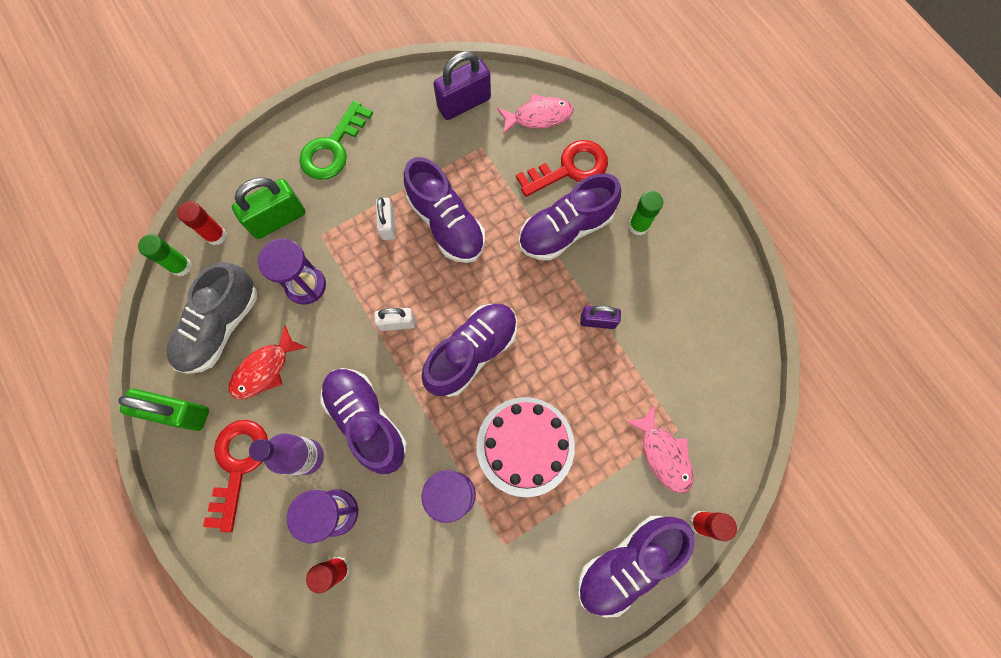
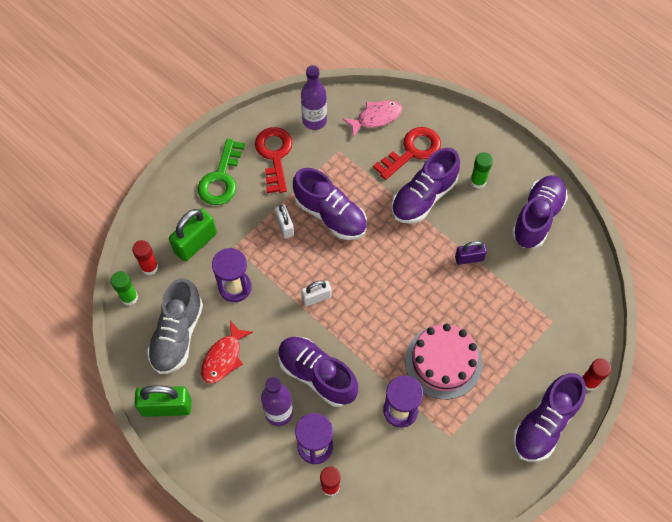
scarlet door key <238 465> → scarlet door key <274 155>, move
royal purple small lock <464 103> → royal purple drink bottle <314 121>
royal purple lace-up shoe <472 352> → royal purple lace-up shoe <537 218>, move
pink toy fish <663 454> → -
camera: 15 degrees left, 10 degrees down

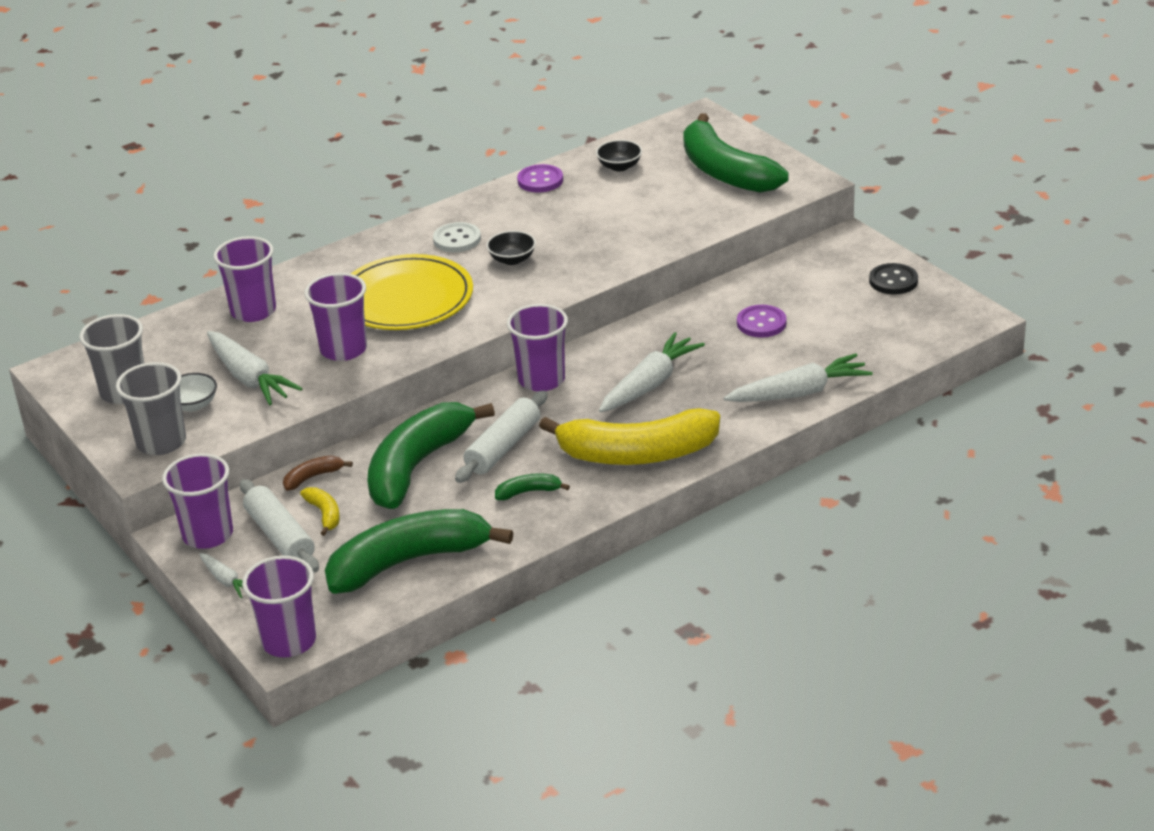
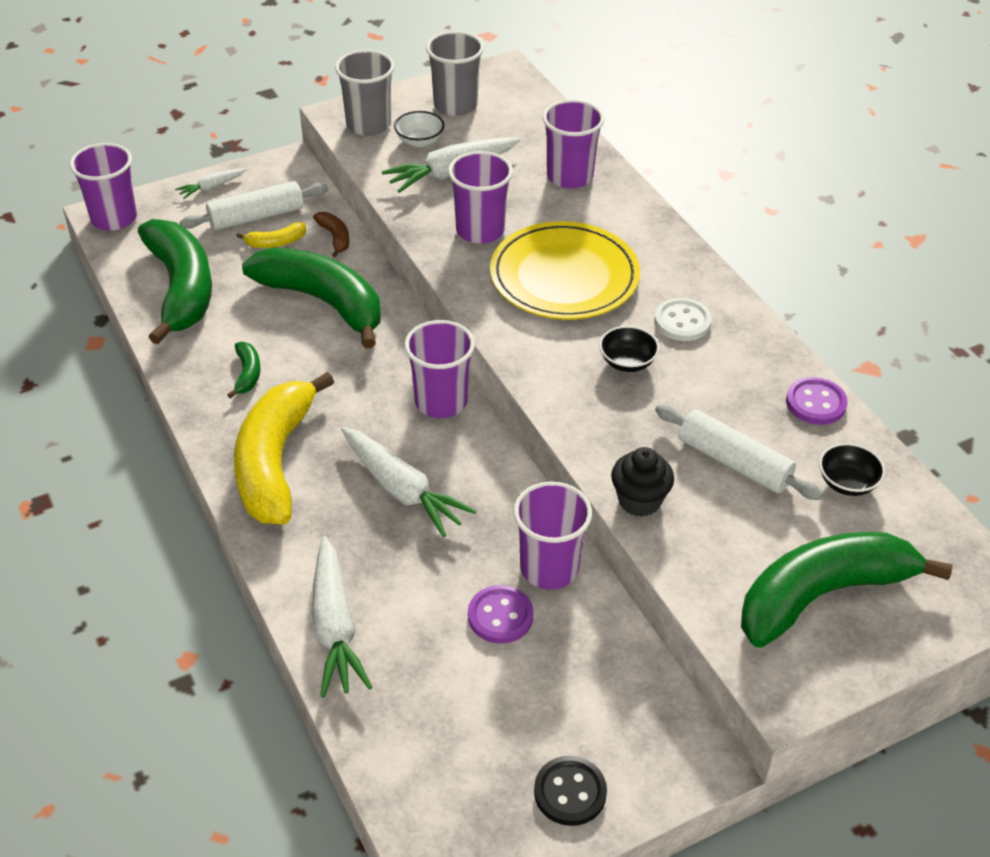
royal purple cup <208 535> → royal purple cup <549 568>, move
- → jet-black cupcake <639 501>
pure white pastry roller <503 447> → pure white pastry roller <734 463>, move
camera: 95 degrees right, 10 degrees up

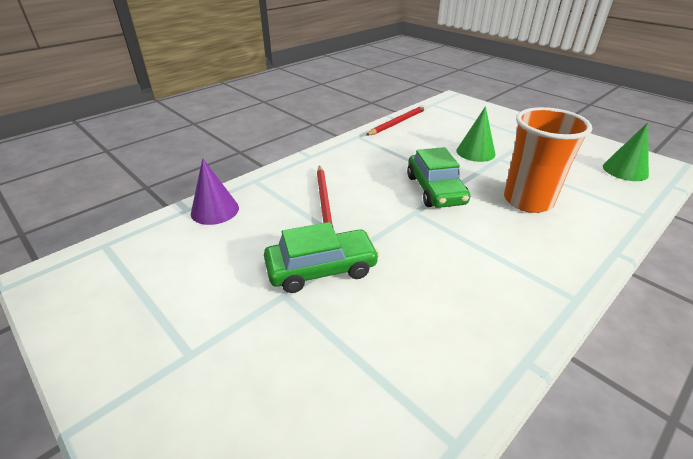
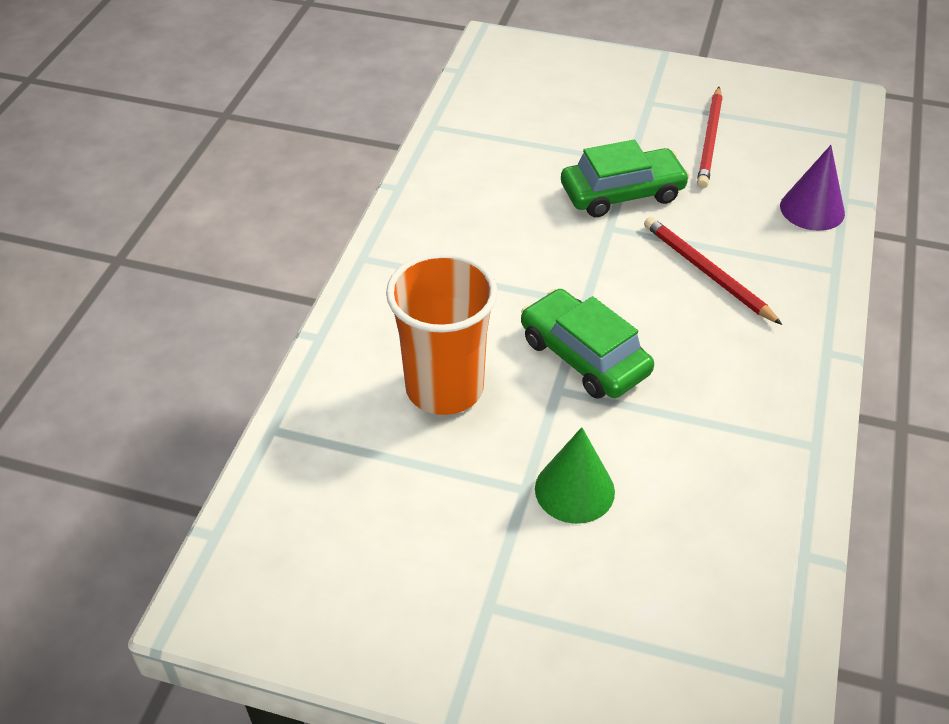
green toy car <321 269> → green toy car <622 193>, 150 degrees counterclockwise
scarlet wooden pencil <397 122> → scarlet wooden pencil <710 140>, move
green solid cone <625 170> → -
camera: 150 degrees right, 10 degrees up

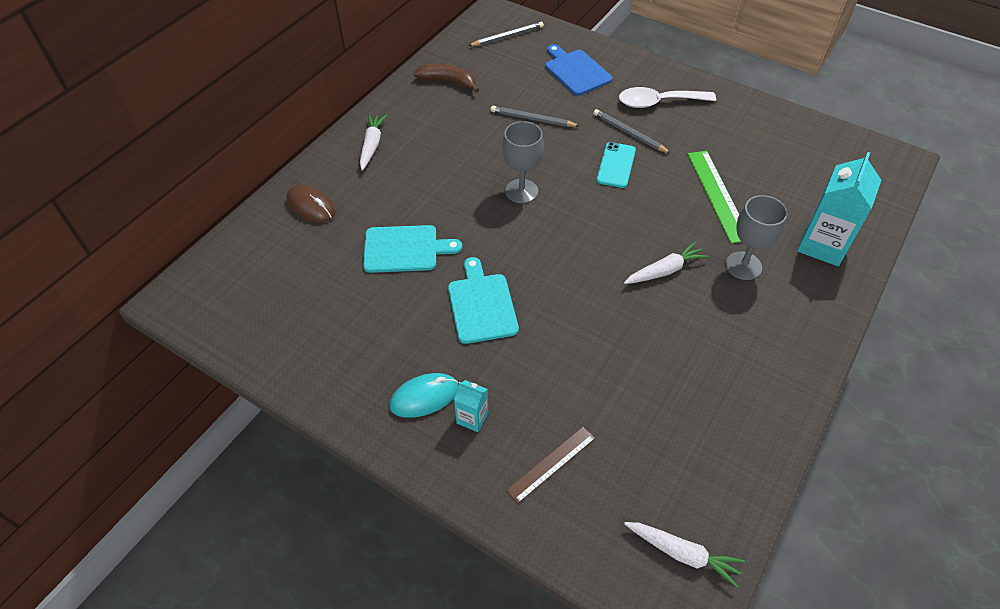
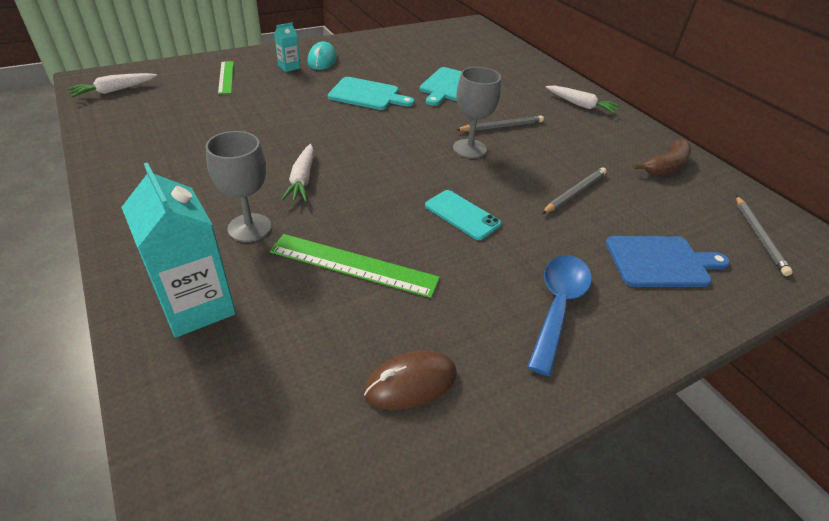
brown ruler <551 464> → green ruler <226 77>
brown computer mouse <311 206> → brown computer mouse <410 383>, move
gray wooden pencil <629 133> → gray wooden pencil <501 126>, move
pure white teaspoon <658 102> → cobalt teaspoon <558 306>
camera: 115 degrees right, 10 degrees down

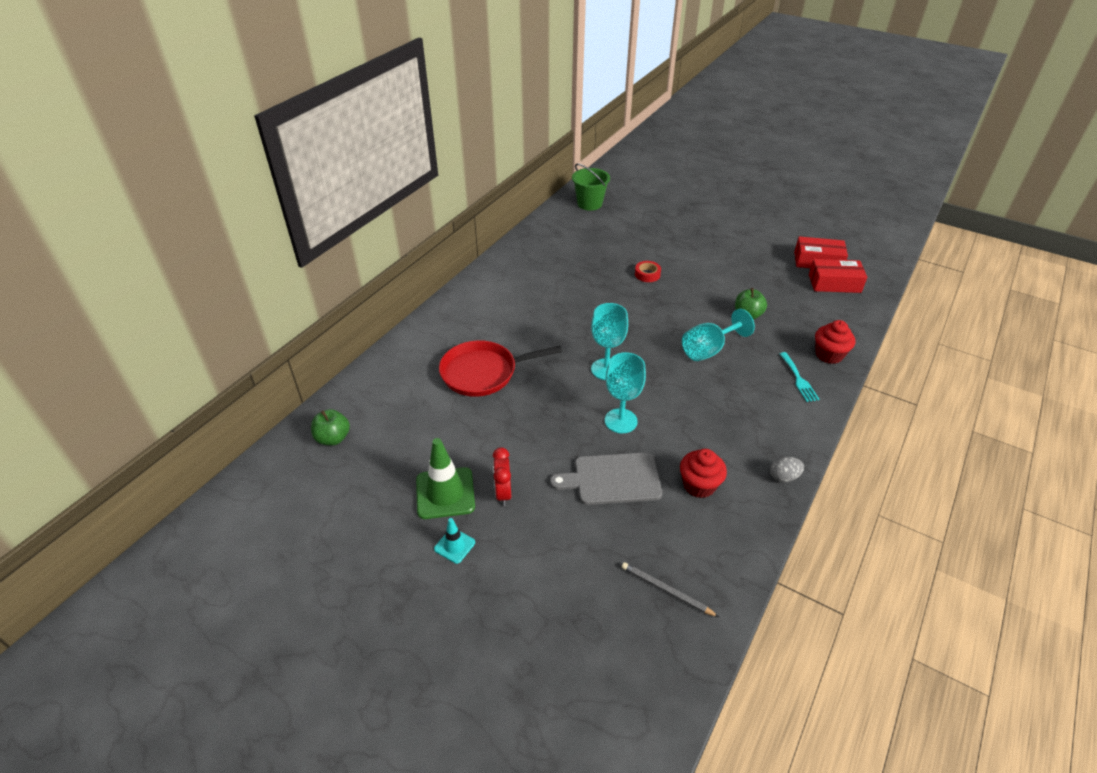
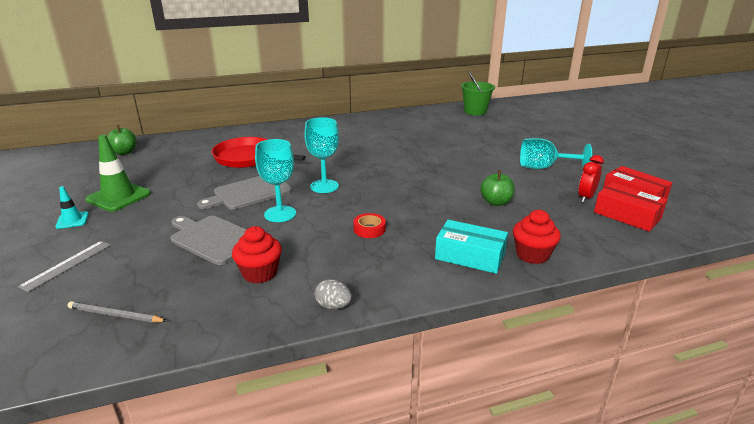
- → gray ruler <67 265>
gray wooden pencil <666 591> → gray wooden pencil <115 315>, 60 degrees counterclockwise
- → gray bread board <249 193>
scarlet tape <647 274> → scarlet tape <369 229>, move
aqua fork <798 379> → aqua parcel <470 256>
aqua chalice <709 350> → aqua chalice <544 168>, move
scarlet clock <503 493> → scarlet clock <586 197>, move
camera: 40 degrees right, 15 degrees down

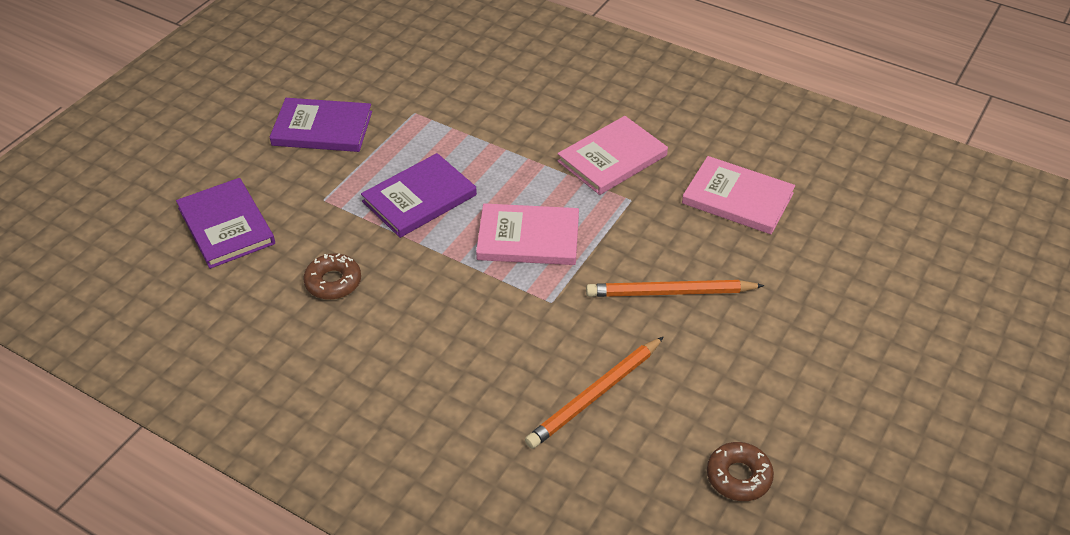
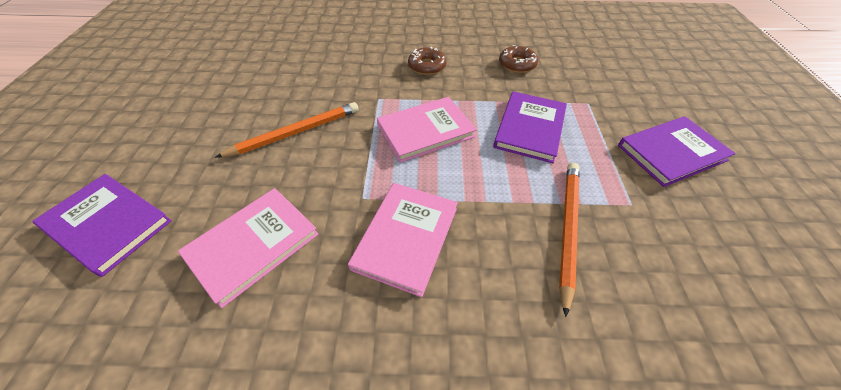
royal purple hardcover <226 226> → royal purple hardcover <108 224>, move
pink hardcover <737 198> → pink hardcover <253 245>, 45 degrees counterclockwise
brown doughnut <738 476> → brown doughnut <427 66>, move
orange wooden pencil <595 395> → orange wooden pencil <567 229>, move
camera: 150 degrees right, 5 degrees up

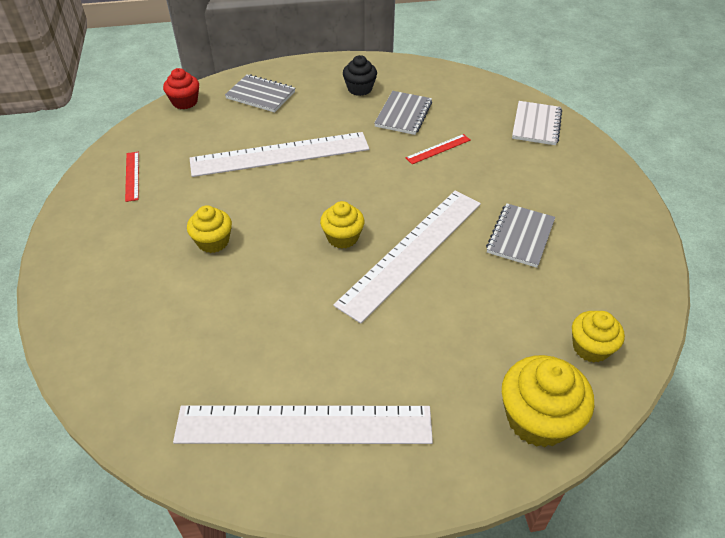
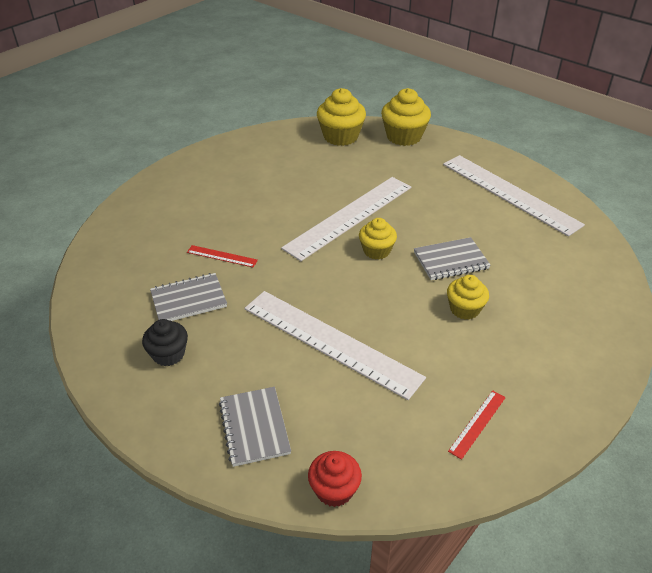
pure white ruler <411 251> → pure white ruler <350 217>, 45 degrees counterclockwise
yellow cupcake <590 348> → yellow cupcake <340 136>, x1.60
gray exercise book <520 237> → gray exercise book <451 260>, move
pure white exercise book <536 125> → -
camera: 130 degrees left, 5 degrees down

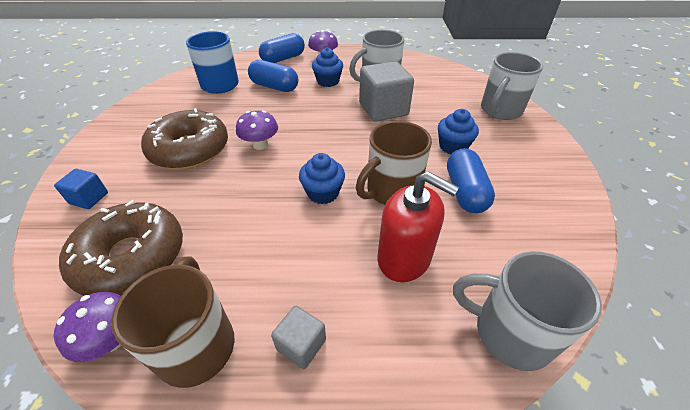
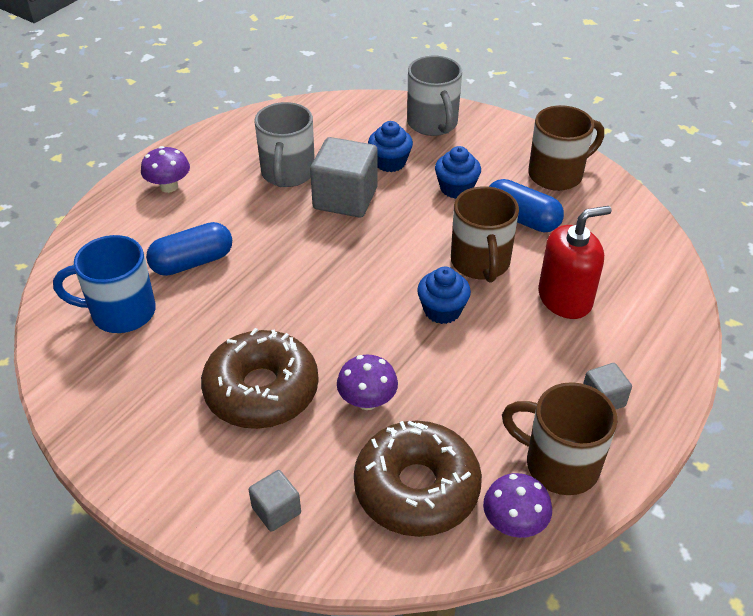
cobalt solid cube <89 198> → gray solid cube <276 510>
royal purple fungus <260 145> → royal purple fungus <367 401>, move
cobalt cupcake <328 81> → cobalt cupcake <390 162>, move
- → brown tea mug <557 174>
cobalt pill <283 59> → -
gray tea mug <509 332> → -
camera: 55 degrees left, 0 degrees up

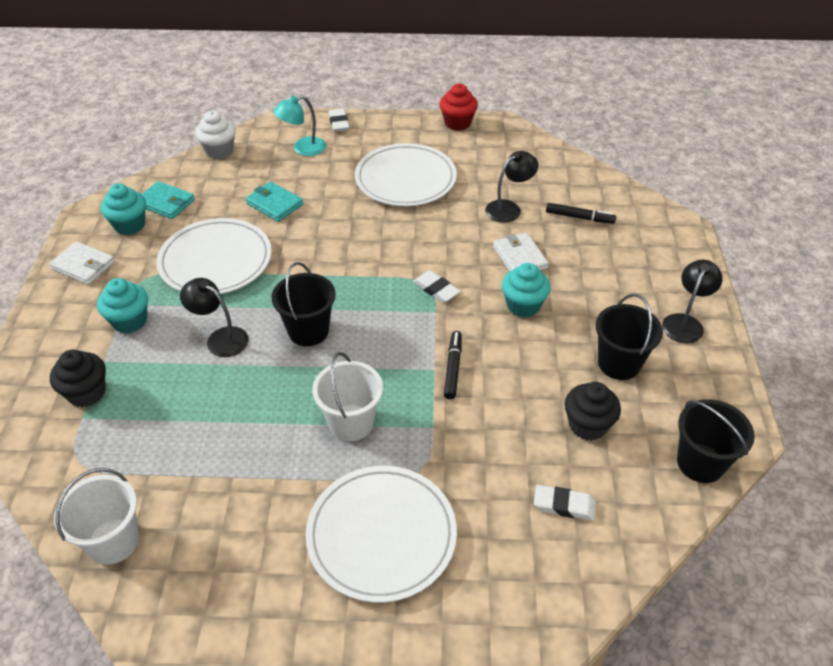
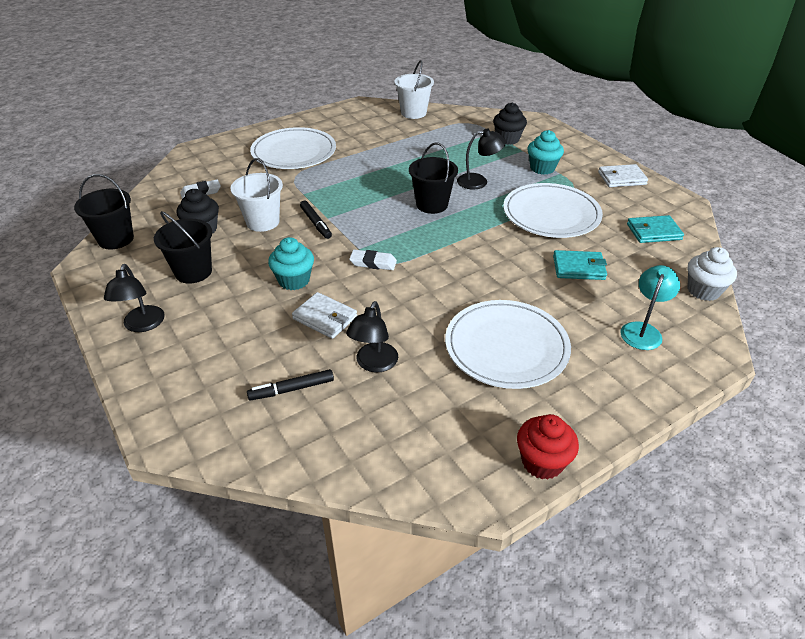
pure white pail <351 423> → pure white pail <263 222>, move
aqua cupcake <129 225> → -
pure white eraser <339 123> → -
camera: 145 degrees right, 5 degrees down

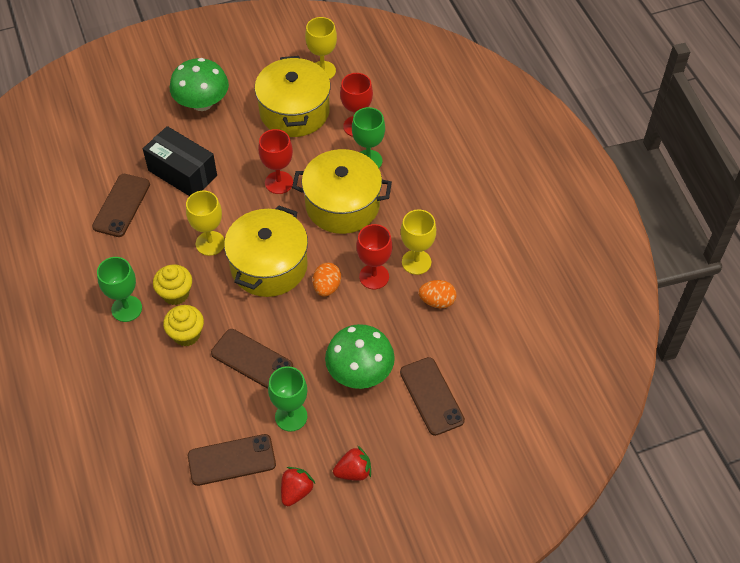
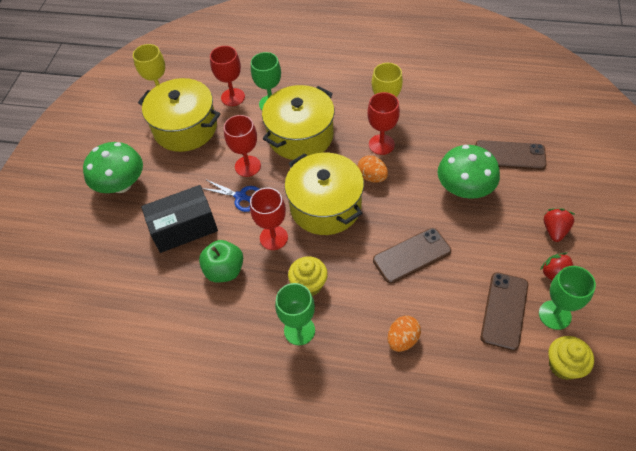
- → green toy apple <224 270>
- → cobalt scissors <240 196>
yellow chalice <210 243> → scarlet chalice <273 238>
orange toy egg <437 301> → orange toy egg <402 339>, move
green chalice <291 416> → green chalice <554 315>, move
yellow cupcake <186 334> → yellow cupcake <563 365>, move
brown mobile phone <121 205> → -
camera: 55 degrees left, 0 degrees up

